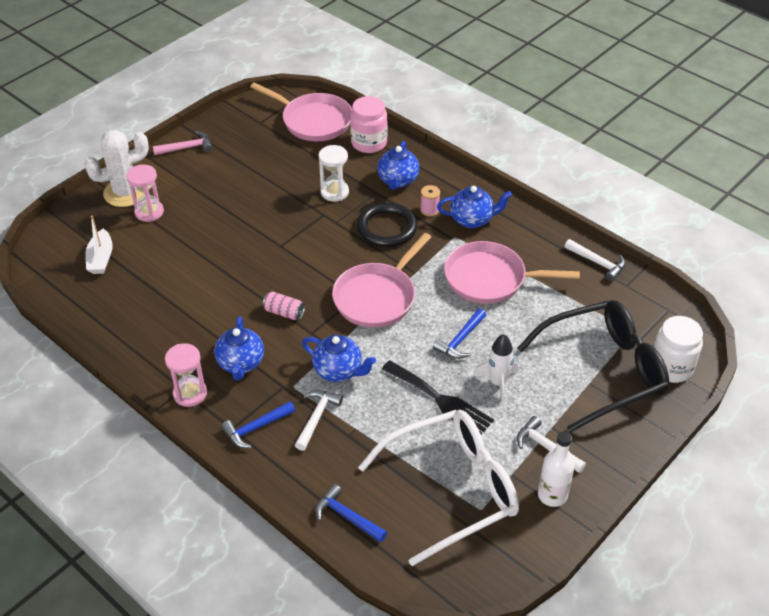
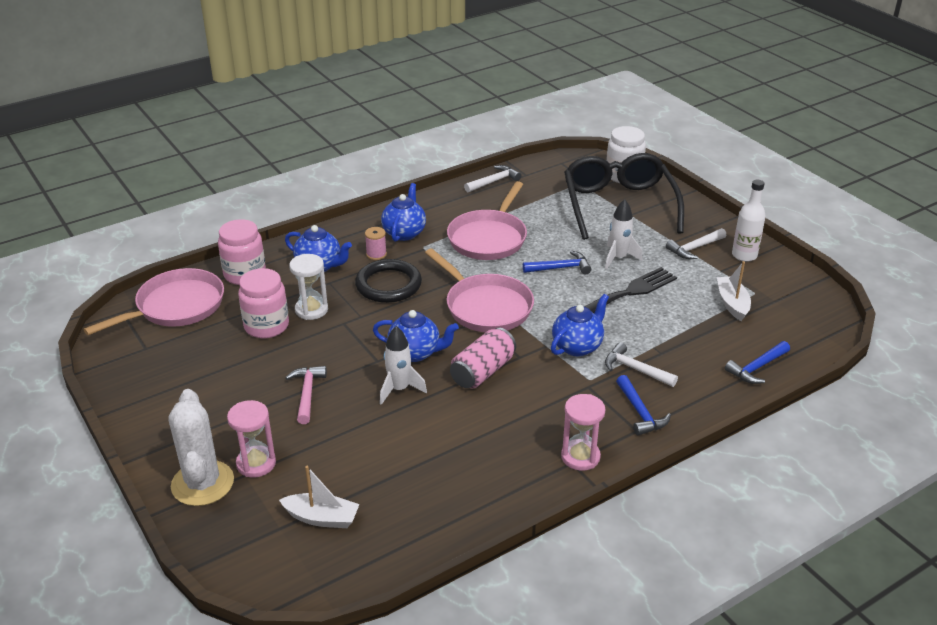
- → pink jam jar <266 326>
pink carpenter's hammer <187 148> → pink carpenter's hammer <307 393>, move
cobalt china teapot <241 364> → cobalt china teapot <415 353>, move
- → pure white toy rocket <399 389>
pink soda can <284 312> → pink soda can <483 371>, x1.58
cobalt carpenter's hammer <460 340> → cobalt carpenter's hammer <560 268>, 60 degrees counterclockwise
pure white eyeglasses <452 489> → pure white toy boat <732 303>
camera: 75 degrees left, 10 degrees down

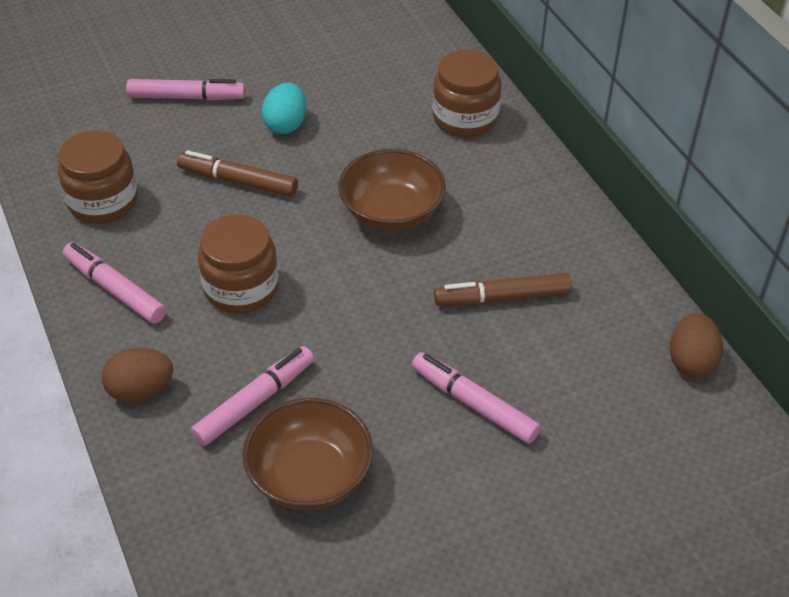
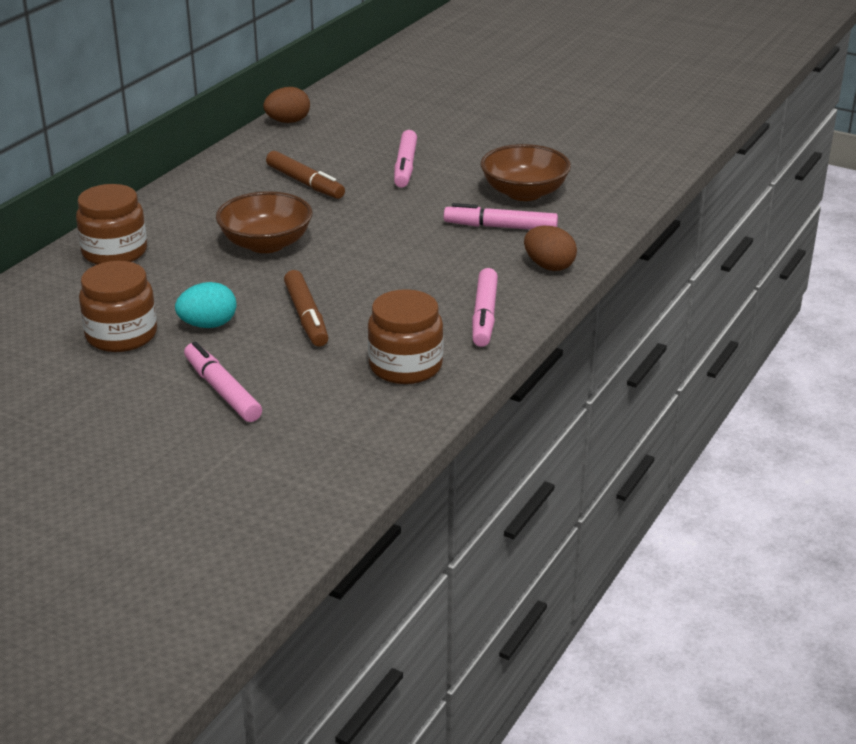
brown jam jar <241 288> → brown jam jar <121 335>, move
camera: 125 degrees left, 15 degrees down

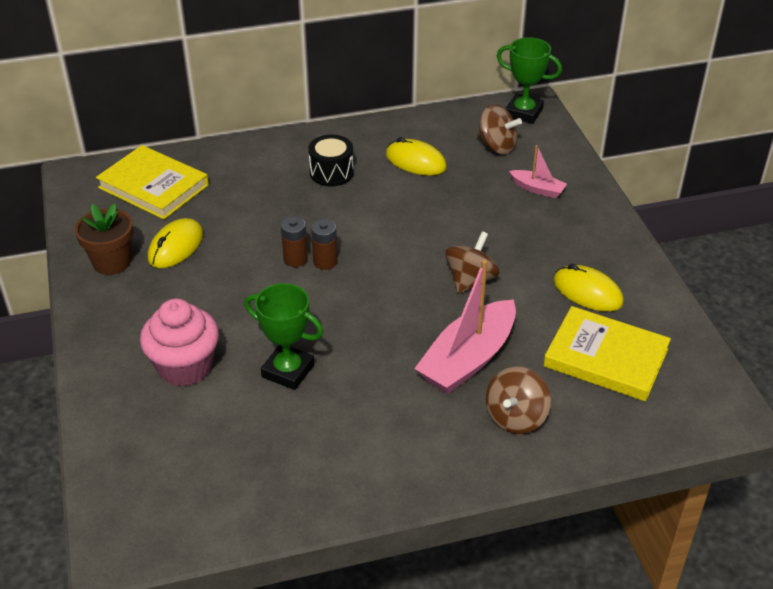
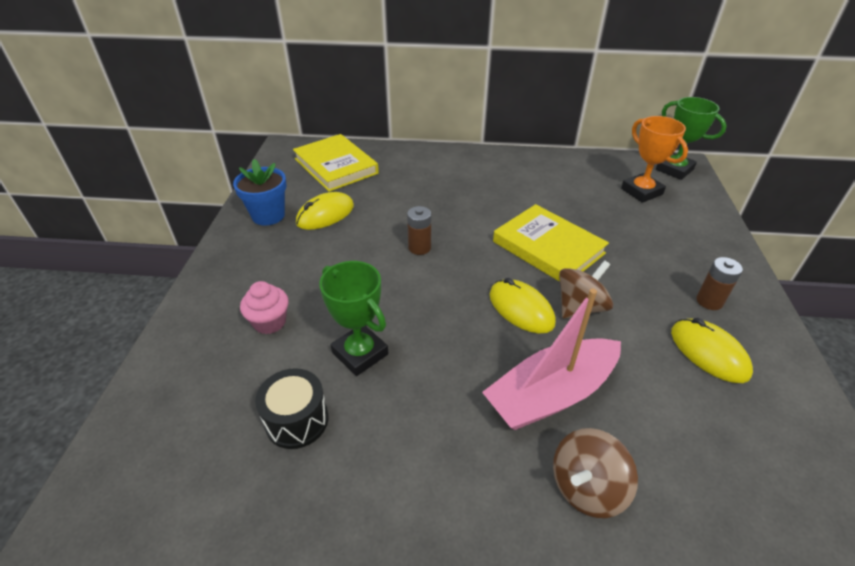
brown plant pot <111 262> → cobalt plant pot <268 215>
pink cupcake <185 367> → pink cupcake <270 322>, x0.61
jet-black drum <331 173> → jet-black drum <297 420>, move
yellow computer mouse <416 161> → yellow computer mouse <521 309>, move
yellow hardcover <605 358> → yellow hardcover <548 247>, move
brown whirligig <497 146> → orange trophy <641 191>
brown AA battery <325 262> → brown AA battery <709 301>, move
pink toy boat <537 189> → -
camera: 20 degrees right, 0 degrees up

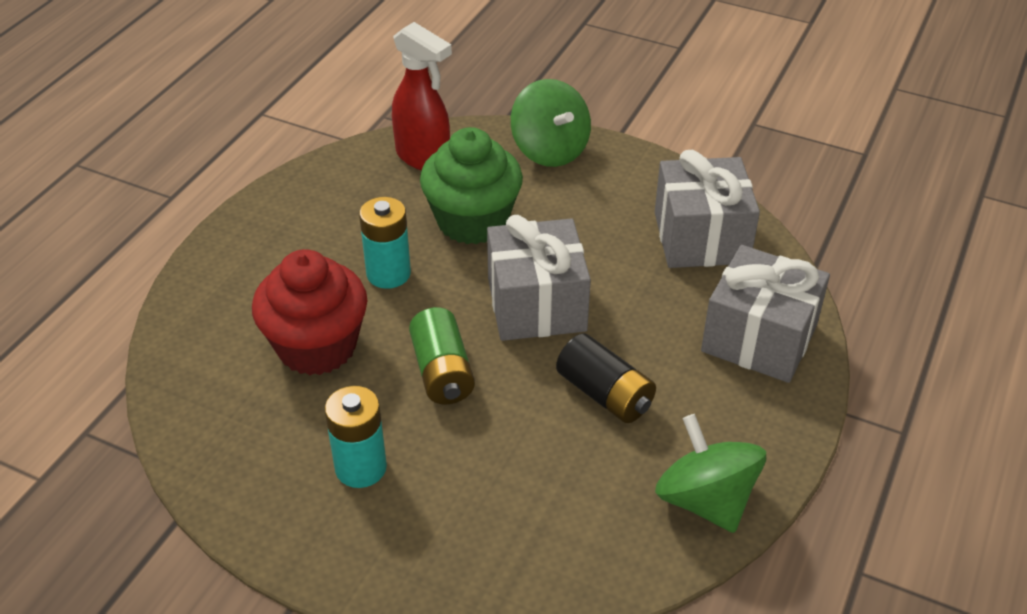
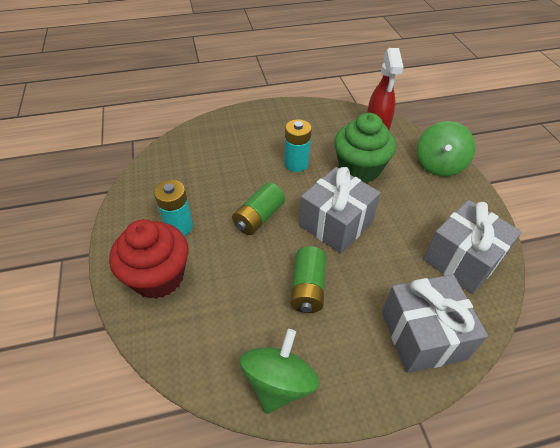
scarlet cupcake <317 347> → scarlet cupcake <158 277>, move
jet-black AA battery <605 394> → green AA battery <307 288>
camera: 50 degrees right, 5 degrees up

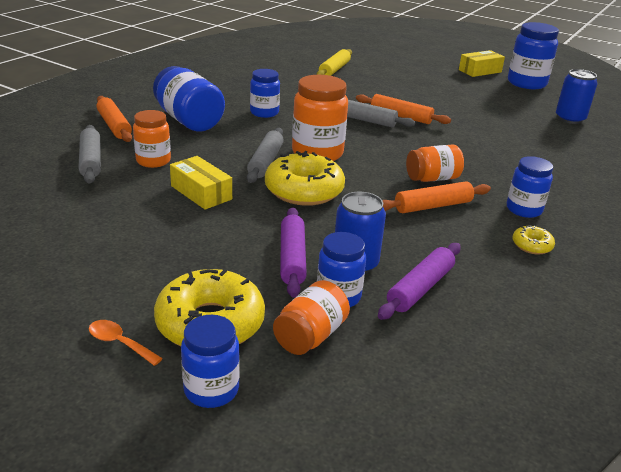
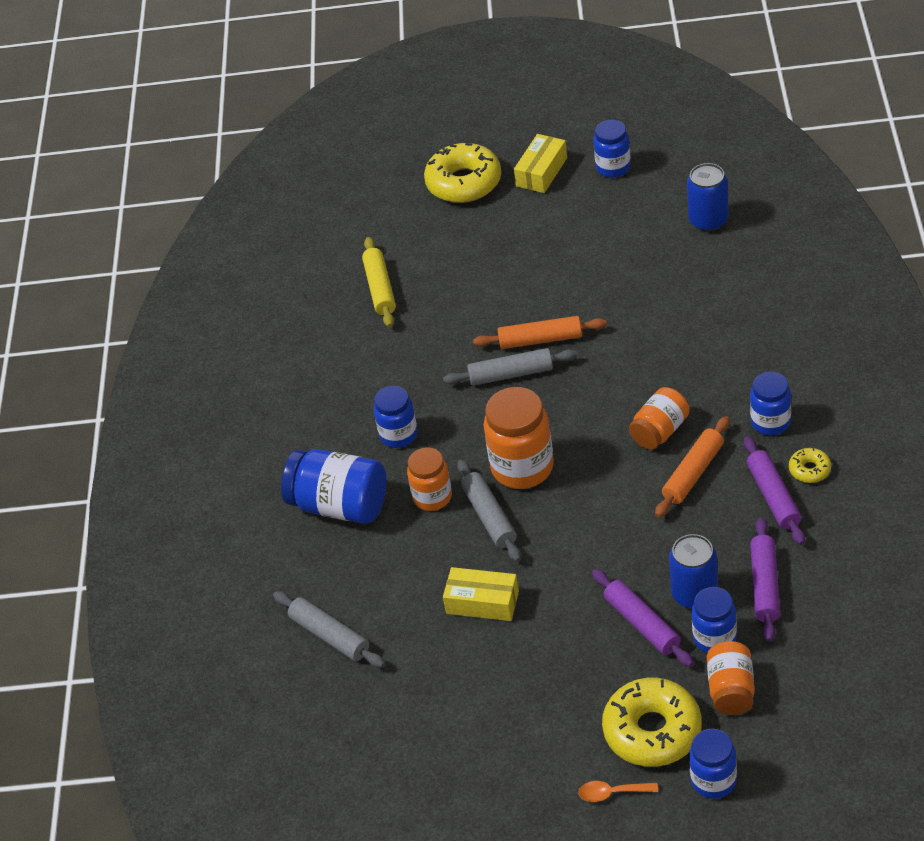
orange jam jar <153 161> → orange jam jar <432 497>, move
yellow doughnut <304 190> → yellow doughnut <464 182>, move
cobalt jam jar <526 83> → cobalt jam jar <613 167>, x0.63
- → royal purple pastry roller <773 497>
orange pastry roller <114 126> → -
camera: 25 degrees left, 15 degrees up

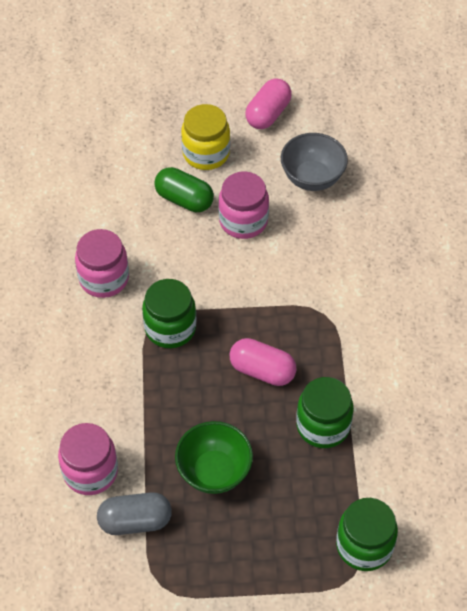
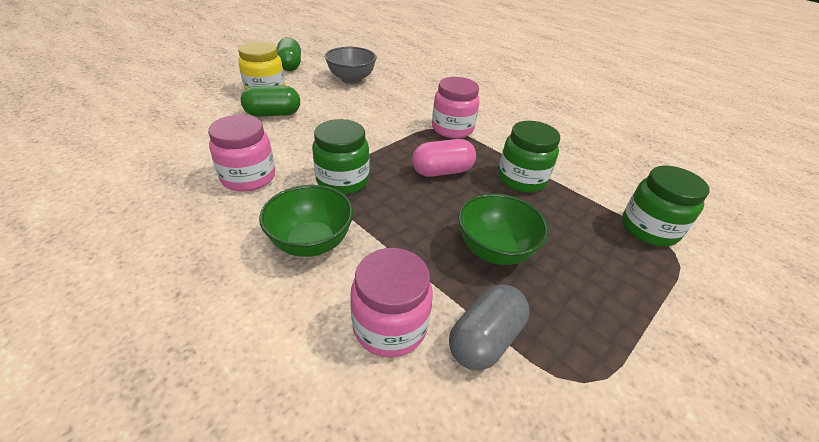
- → green serving bowl <311 242>
pink pill <268 114> → green pill <290 65>
pink jam jar <243 221> → pink jam jar <452 129>, move
camera: 45 degrees left, 15 degrees down

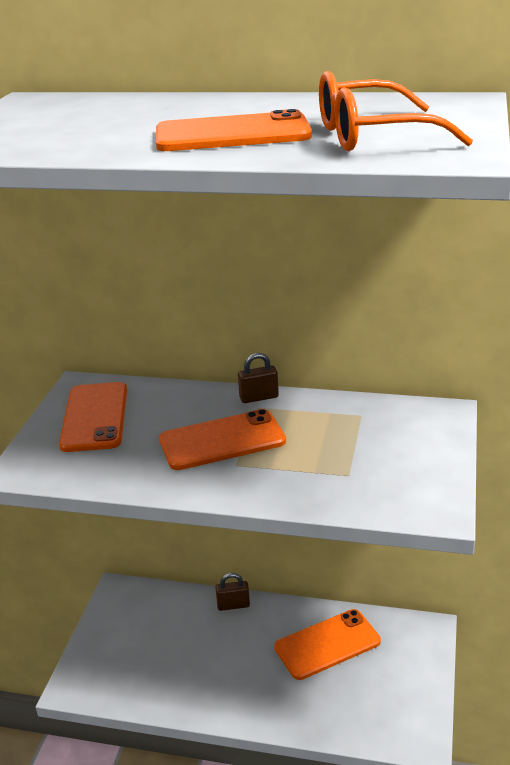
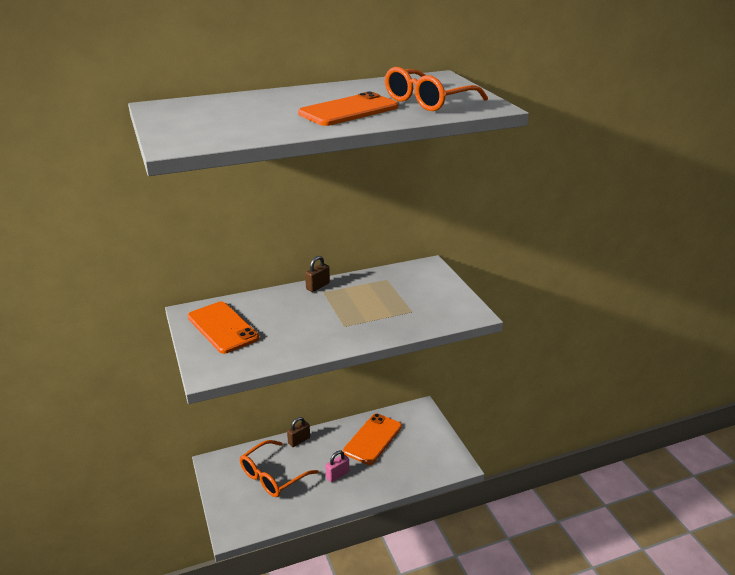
- → orange eyeglasses <272 476>
- → pink small lock <337 475>
orange mobile phone <222 441> → -
camera: 35 degrees left, 0 degrees up

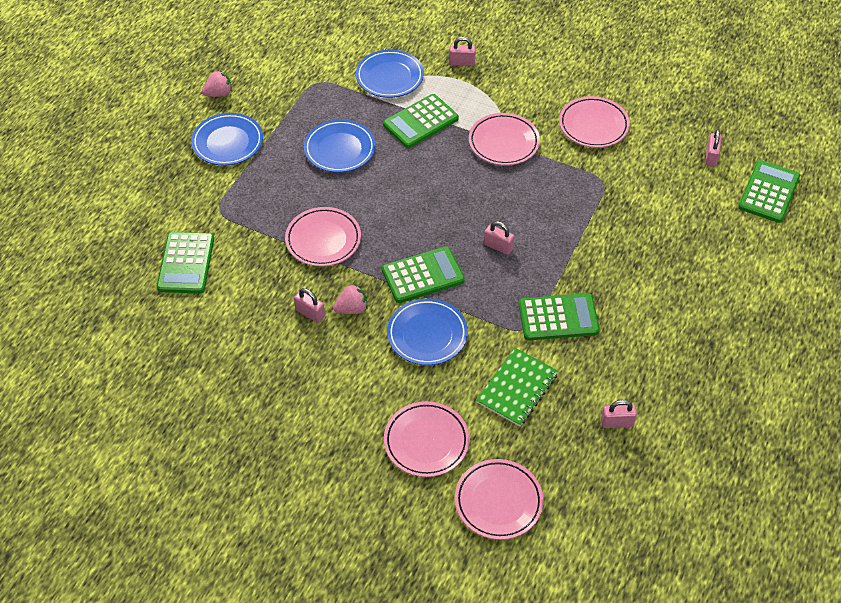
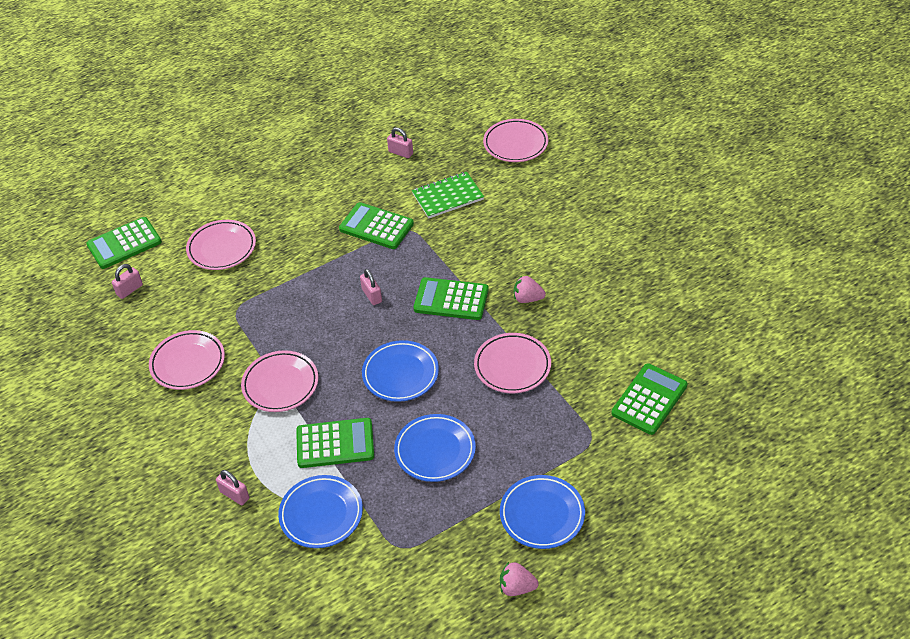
pink dinner plate <426 442> → pink dinner plate <222 248>, move
cobalt dinner plate <427 335> → cobalt dinner plate <400 374>, move
pink small lock <310 313> → -
camera: 145 degrees left, 5 degrees down

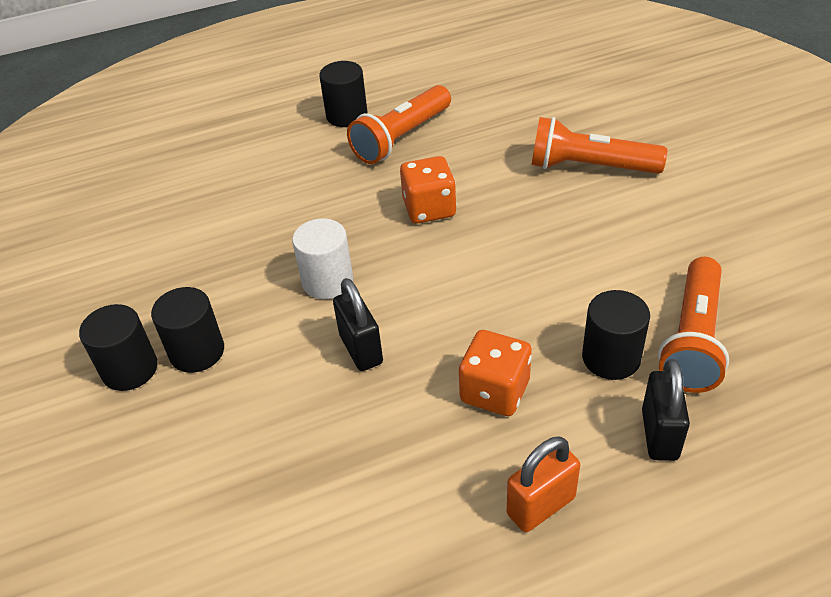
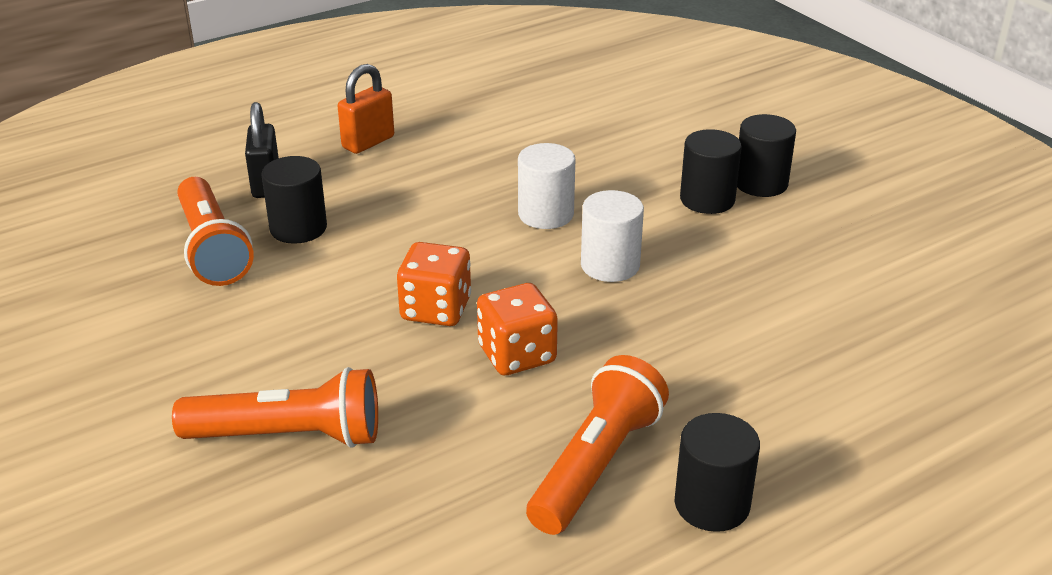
orange torch <693 339> → orange torch <212 248>, 150 degrees clockwise
orange die <495 391> → orange die <436 309>, move
jet-black small lock <361 349> → pure white cylinder shape <545 214>
camera: 165 degrees right, 10 degrees down

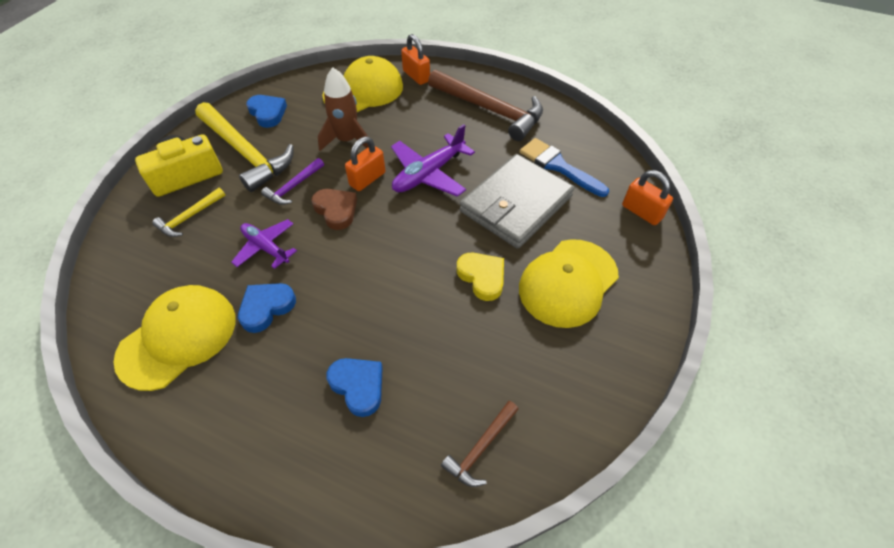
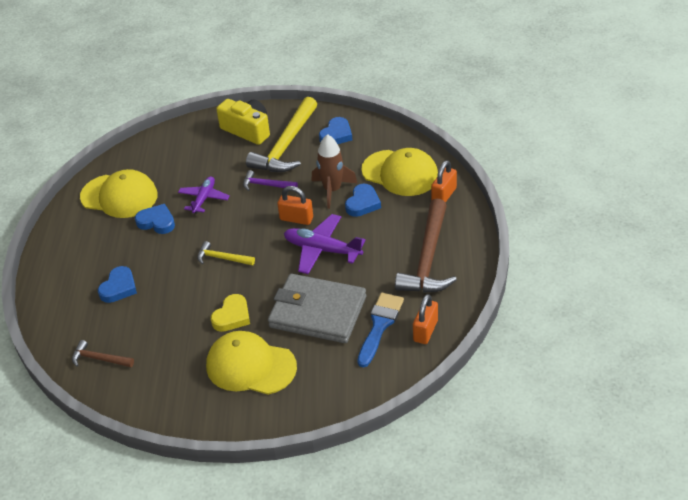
yellow carpenter's hammer <189 217> → yellow carpenter's hammer <222 258>, move
- → cobalt heart <362 203>
orange small lock <641 212> → orange small lock <425 331>, move
brown heart <336 210> → -
camera: 70 degrees right, 10 degrees down

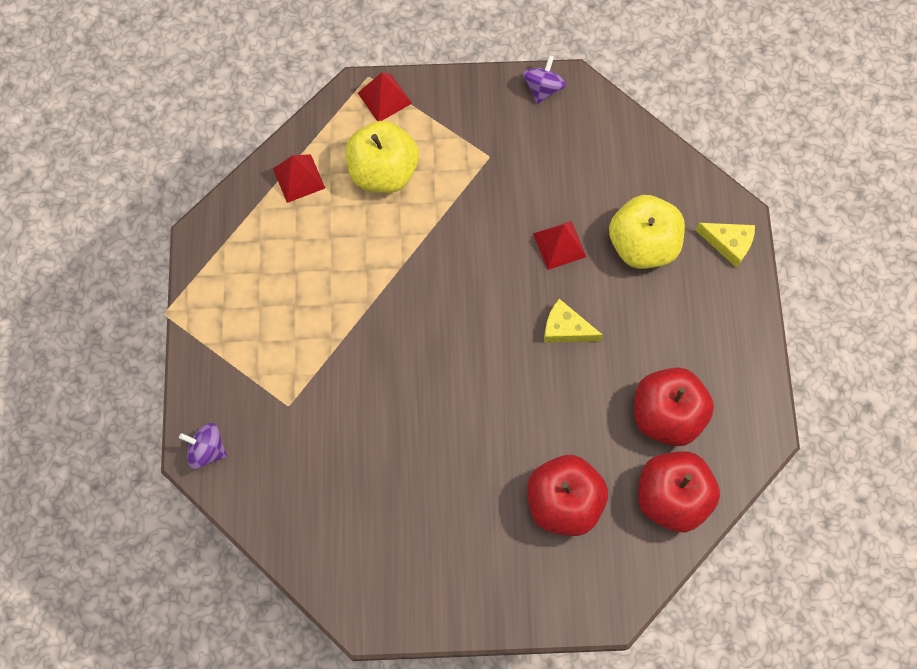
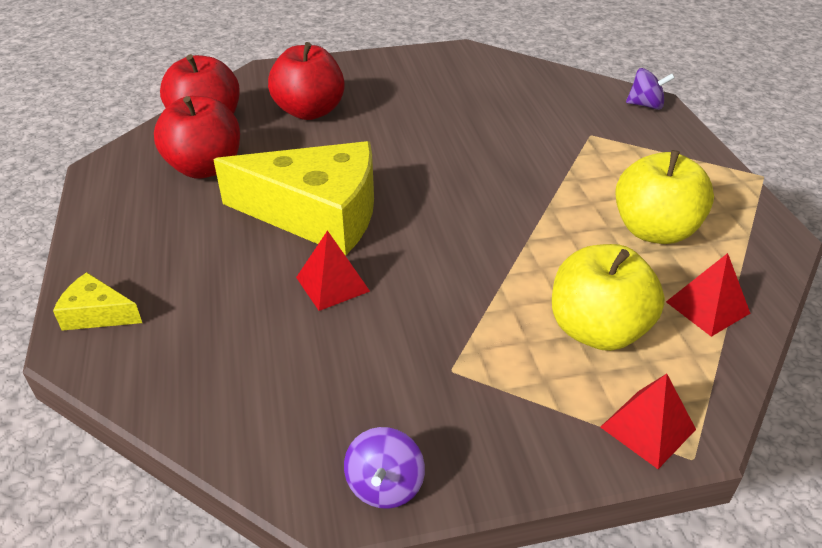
yellow cheese <565 329> → yellow cheese <317 214>, x2.32
yellow toy apple <642 245> → yellow toy apple <654 230>, move
camera: 170 degrees right, 30 degrees down

